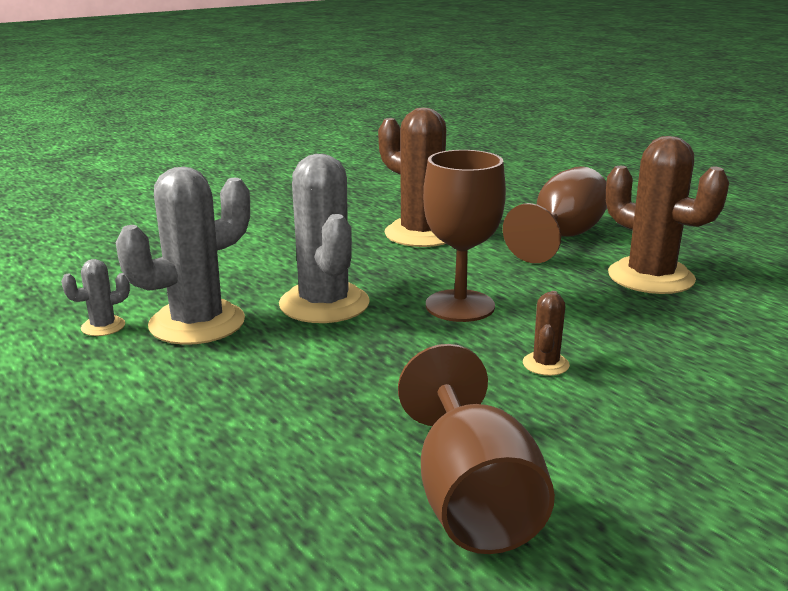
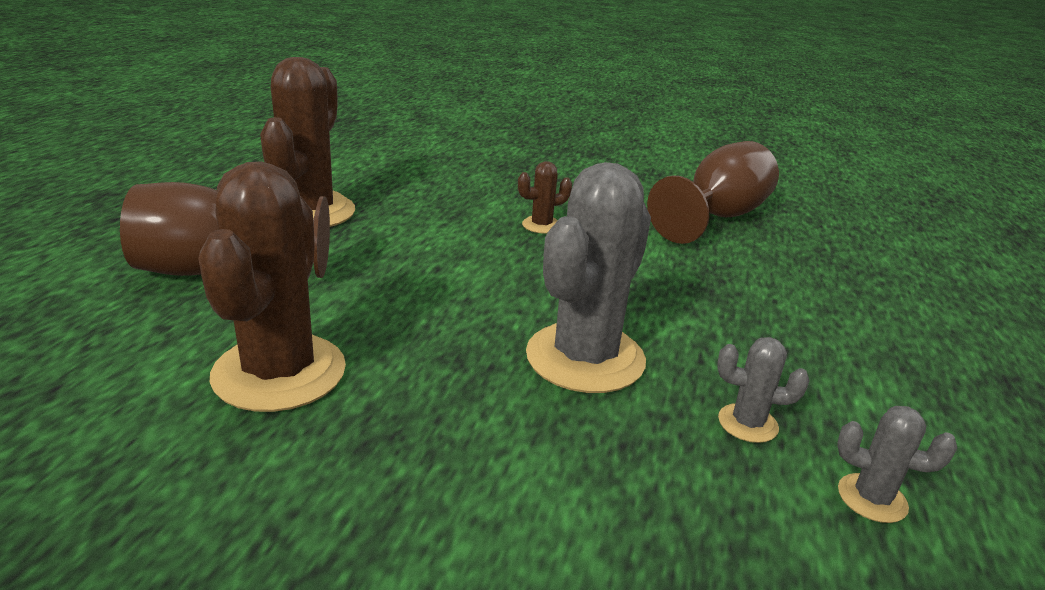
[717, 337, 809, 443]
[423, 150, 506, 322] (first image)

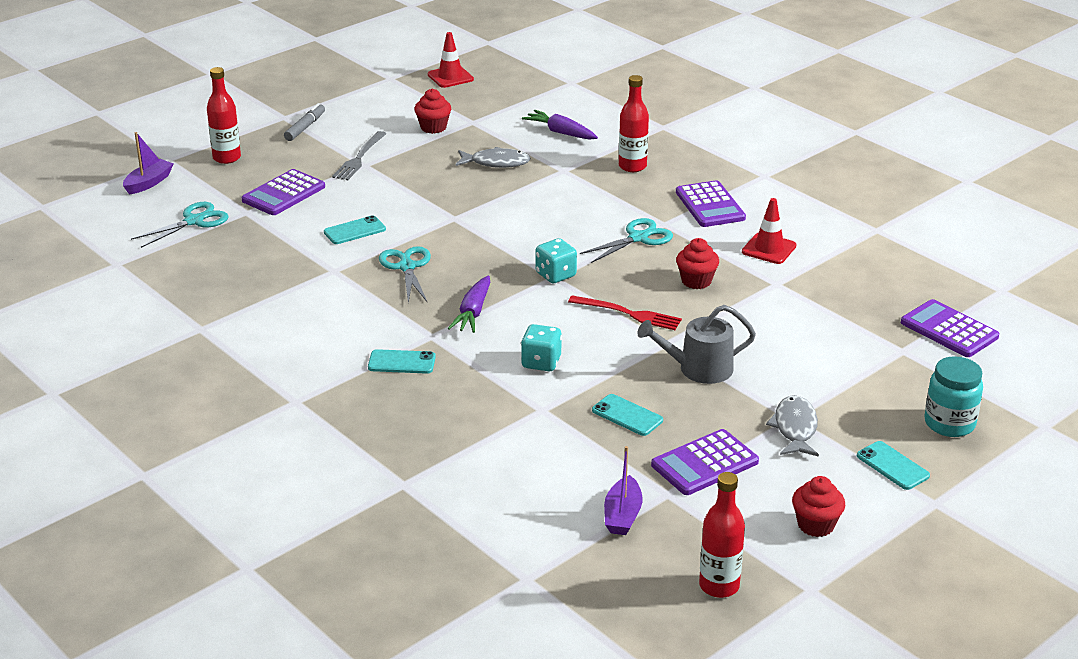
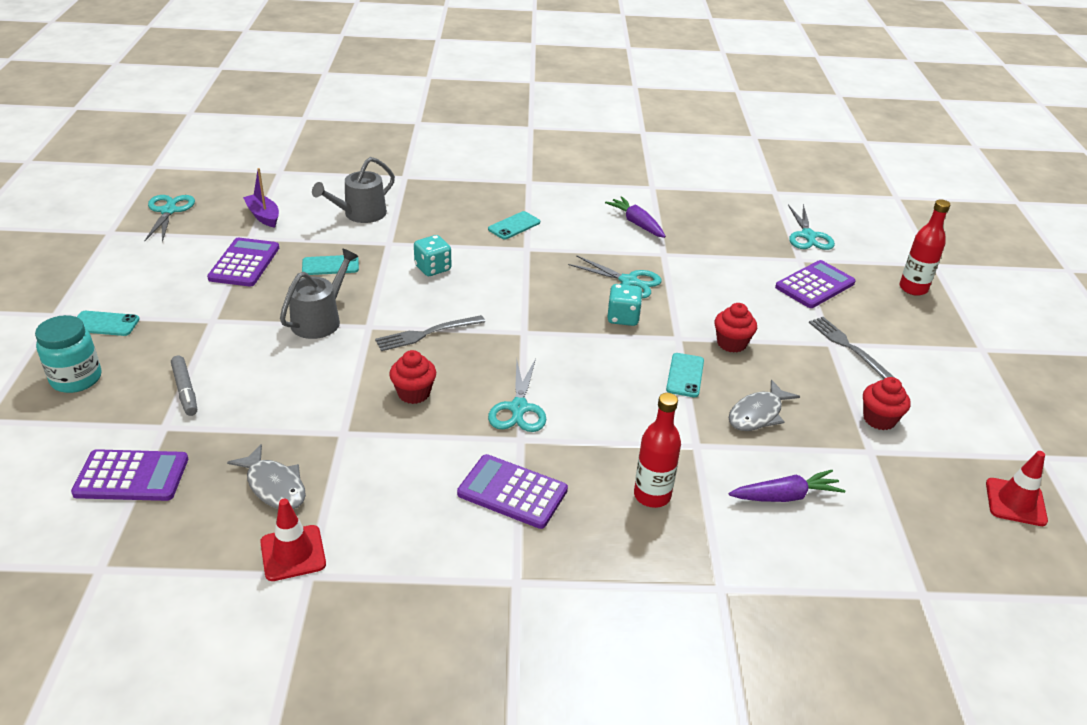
[123, 132, 174, 194] (first image)
[775, 260, 855, 308]
[171, 356, 197, 416]
[666, 353, 704, 397]
[605, 196, 666, 238]
[607, 284, 643, 326]
[375, 315, 485, 351]
[145, 195, 195, 242]
[260, 499, 326, 581]
[227, 444, 306, 509]
[715, 303, 757, 353]
[312, 157, 395, 223]

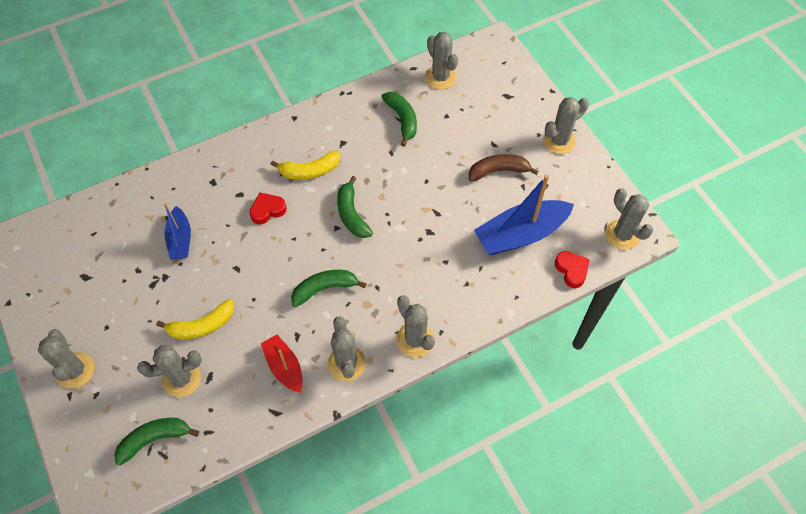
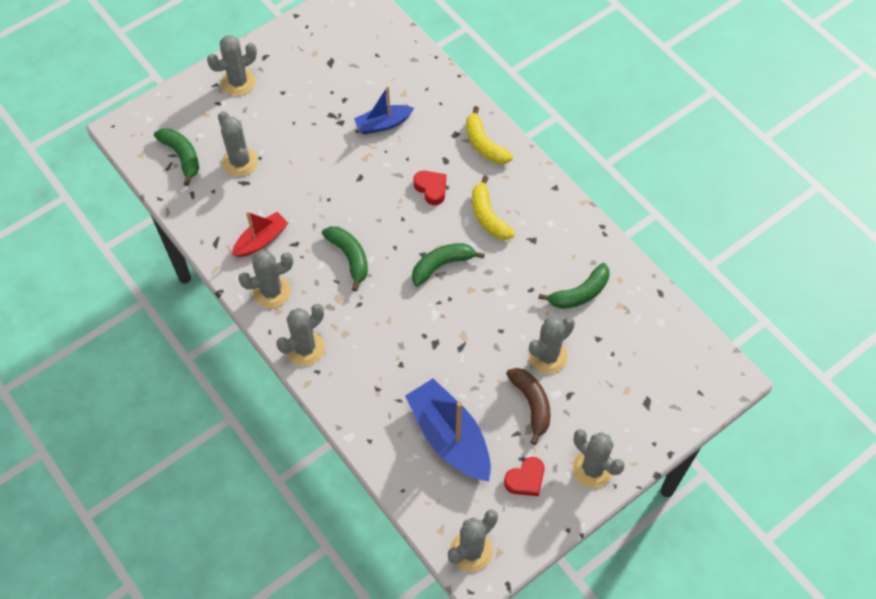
[466, 106, 513, 164]
[528, 316, 575, 374]
[504, 457, 545, 496]

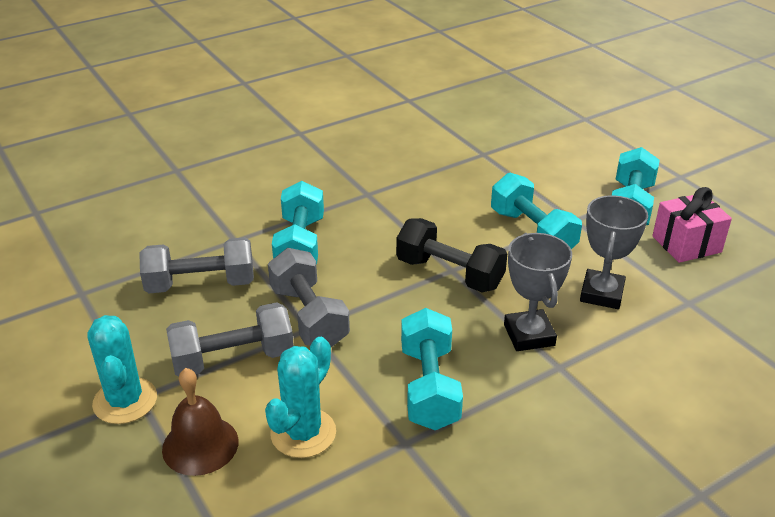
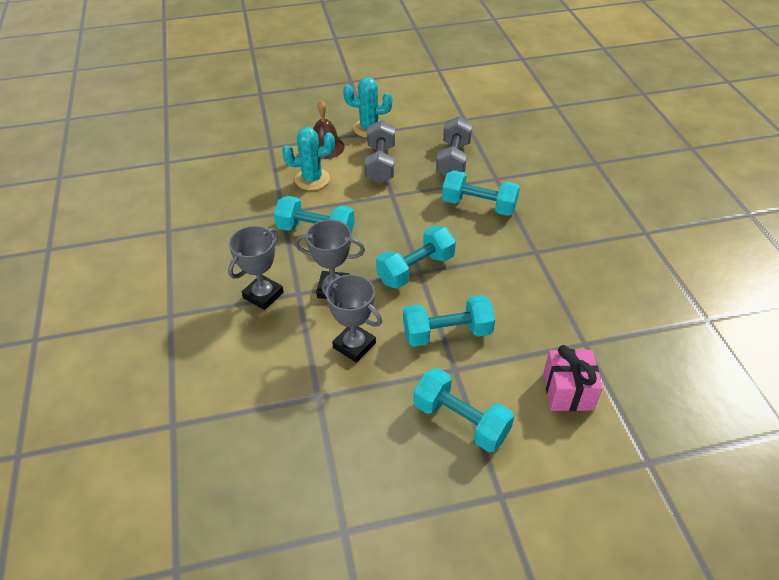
[282, 127, 335, 190]
[268, 248, 350, 347] (first image)
[376, 226, 456, 289]
[543, 345, 603, 411]
[228, 226, 284, 310]

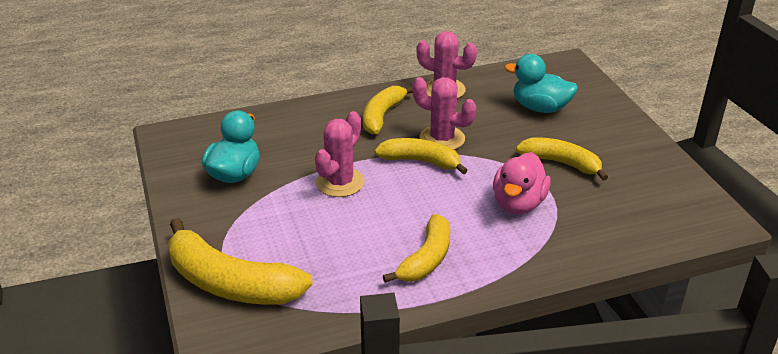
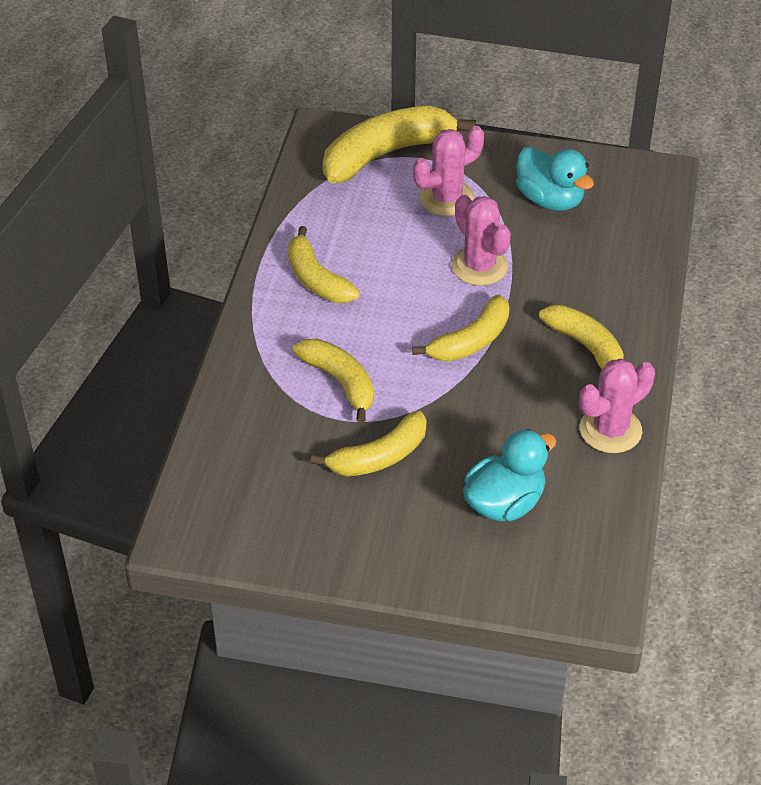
[413, 126, 484, 216]
[293, 339, 374, 423]

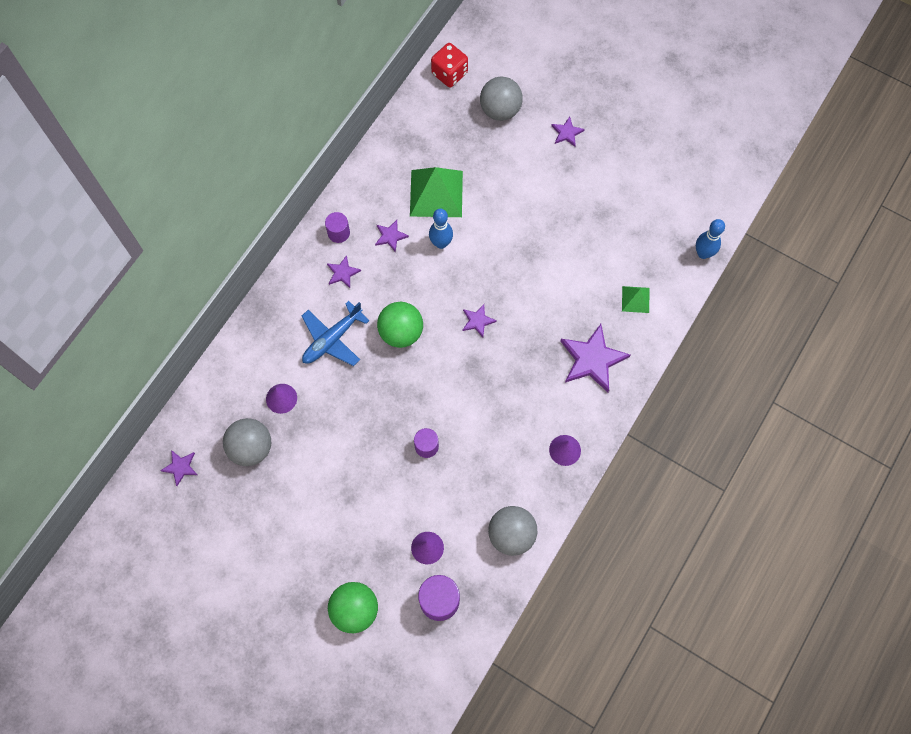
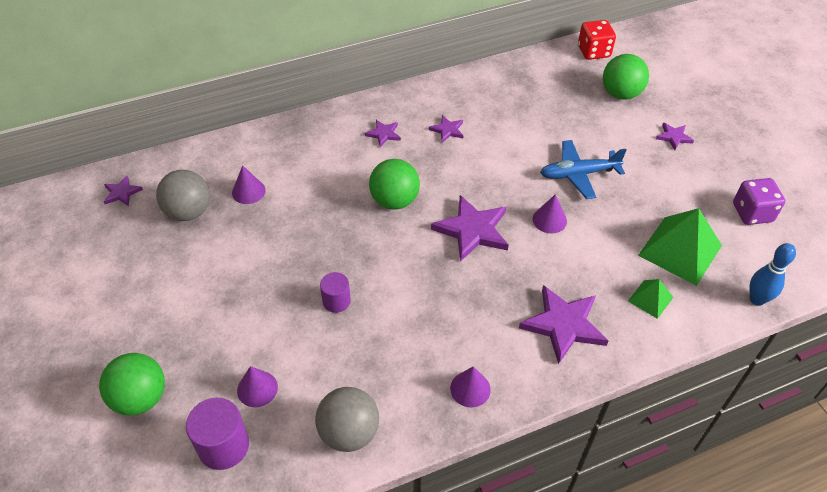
[540, 140, 627, 199]
[325, 212, 350, 243] (first image)
[638, 208, 722, 286]
[429, 209, 453, 249] (first image)
[431, 195, 509, 262]
[603, 54, 649, 100]
[533, 194, 567, 233]
[733, 178, 785, 225]

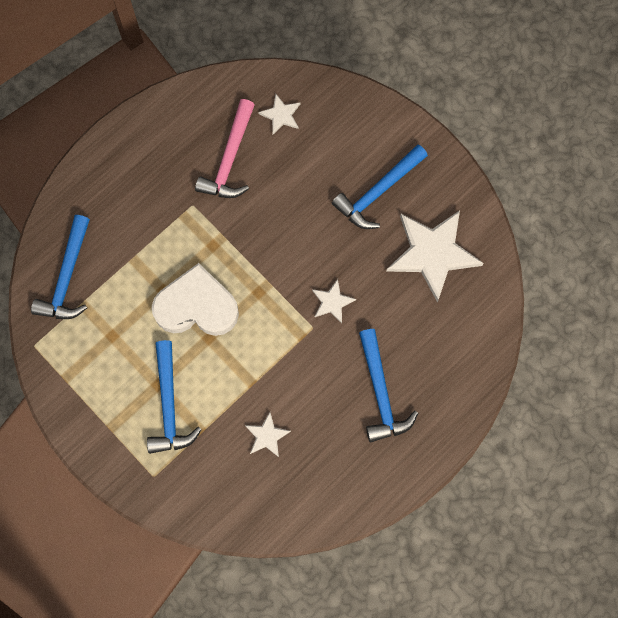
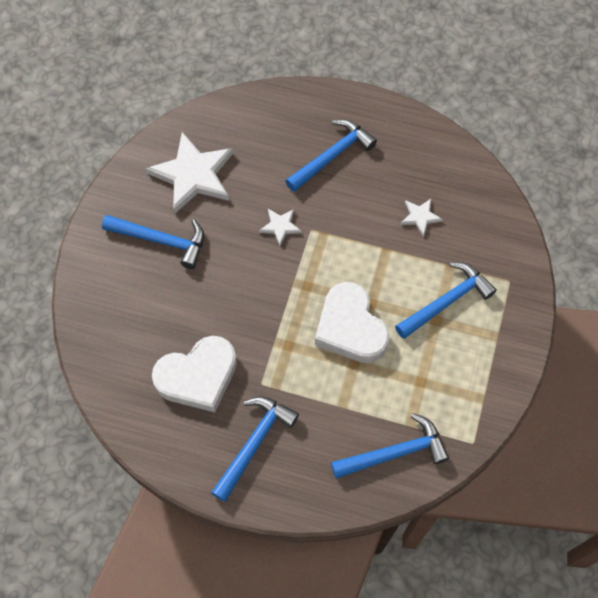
[152, 336, 237, 412]
[258, 94, 300, 134] (first image)
[211, 396, 299, 502]

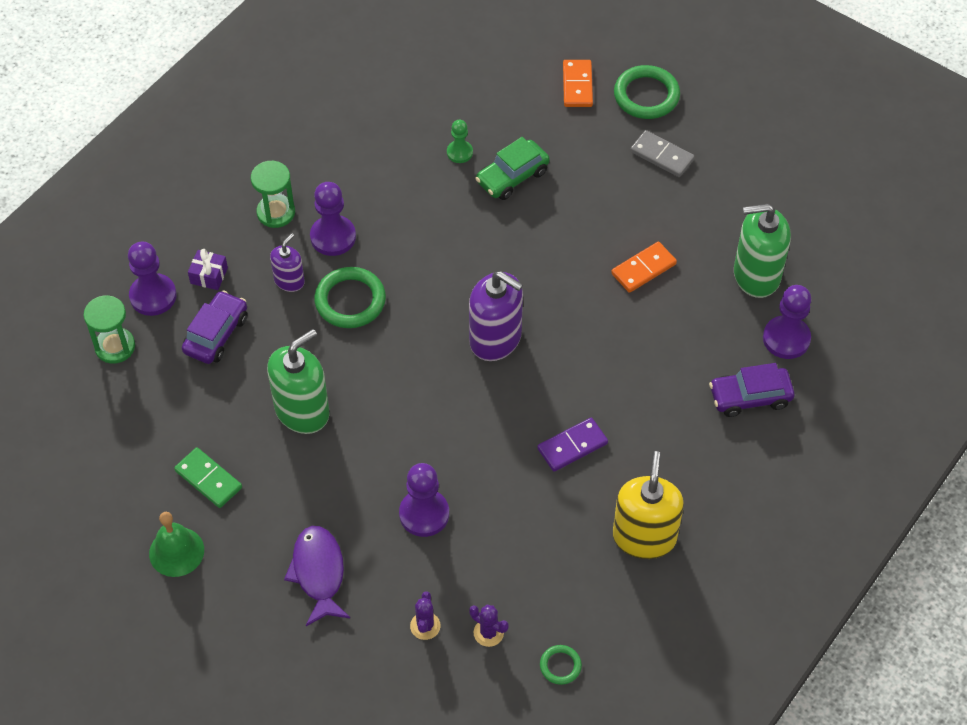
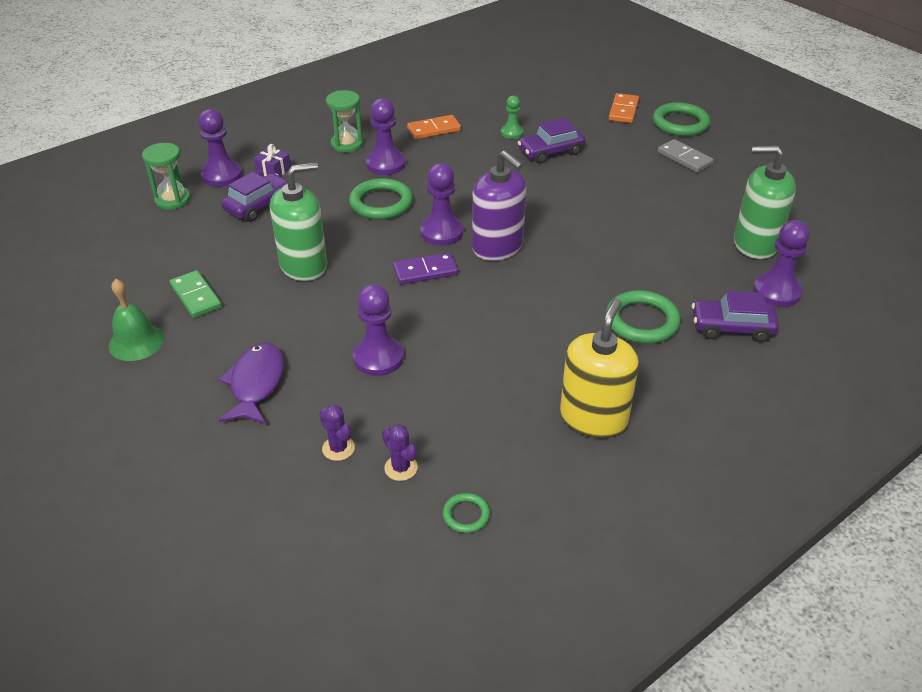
[270, 233, 305, 292] (first image)
[319, 405, 355, 461]
[517, 118, 585, 164]
[393, 253, 458, 285]
[407, 115, 461, 139]
[420, 163, 463, 246]
[606, 290, 681, 344]

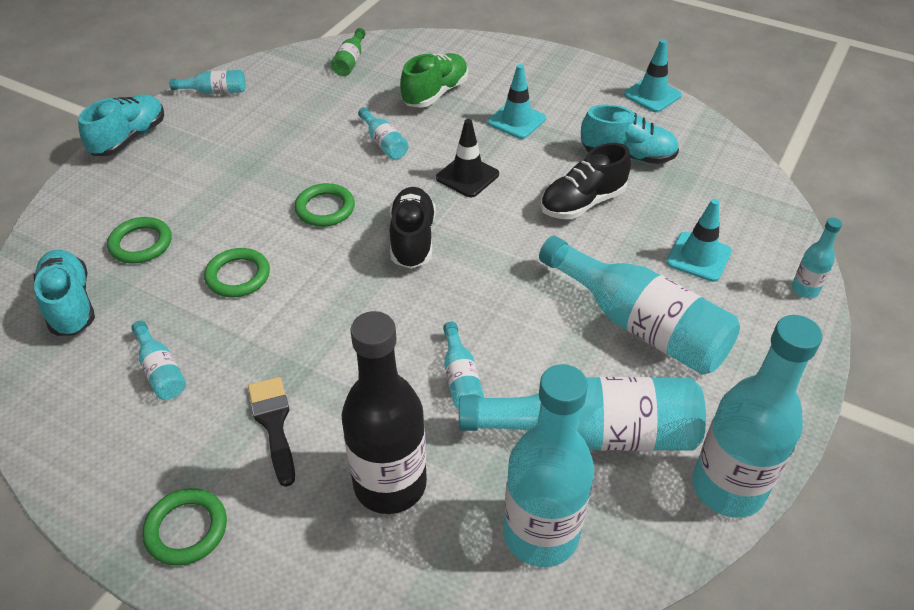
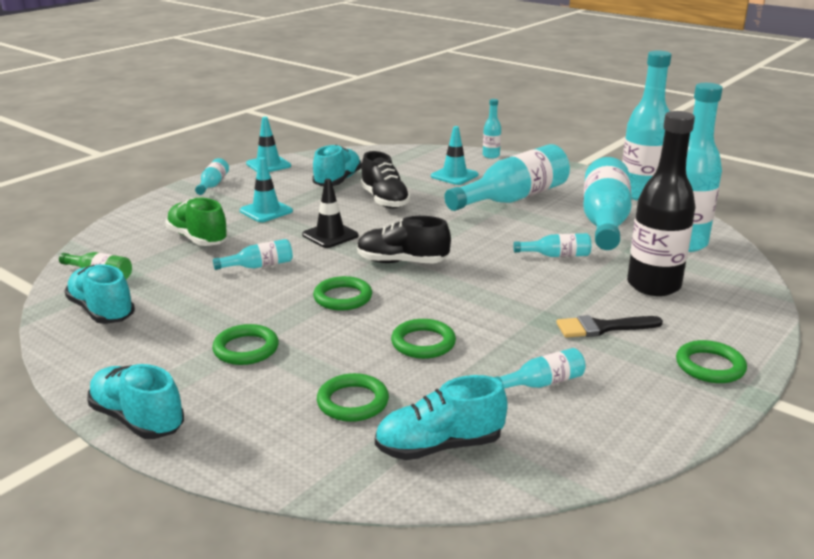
[195, 158, 229, 195]
[64, 264, 135, 324]
[212, 324, 279, 365]

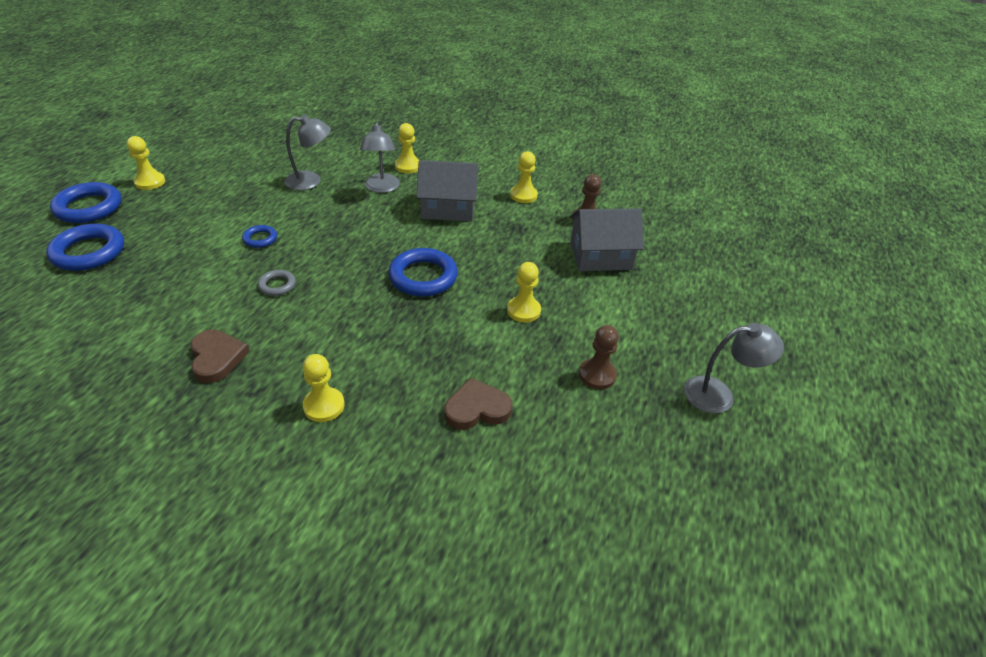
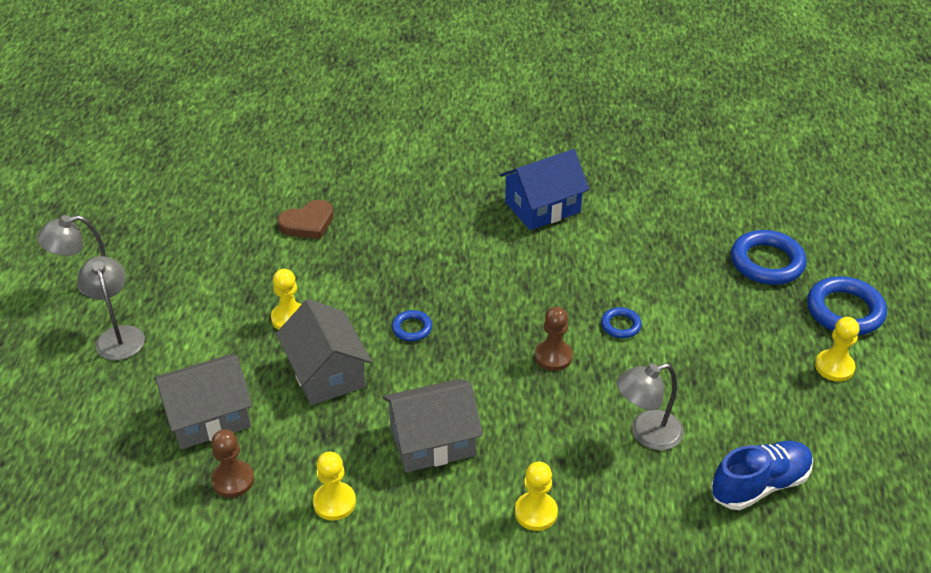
[500, 149, 590, 230]
[258, 270, 296, 296] (first image)
[303, 354, 345, 422] (first image)
[78, 256, 145, 360]
[392, 310, 432, 341]
[535, 307, 573, 371]
[276, 299, 372, 405]
[711, 441, 813, 510]

